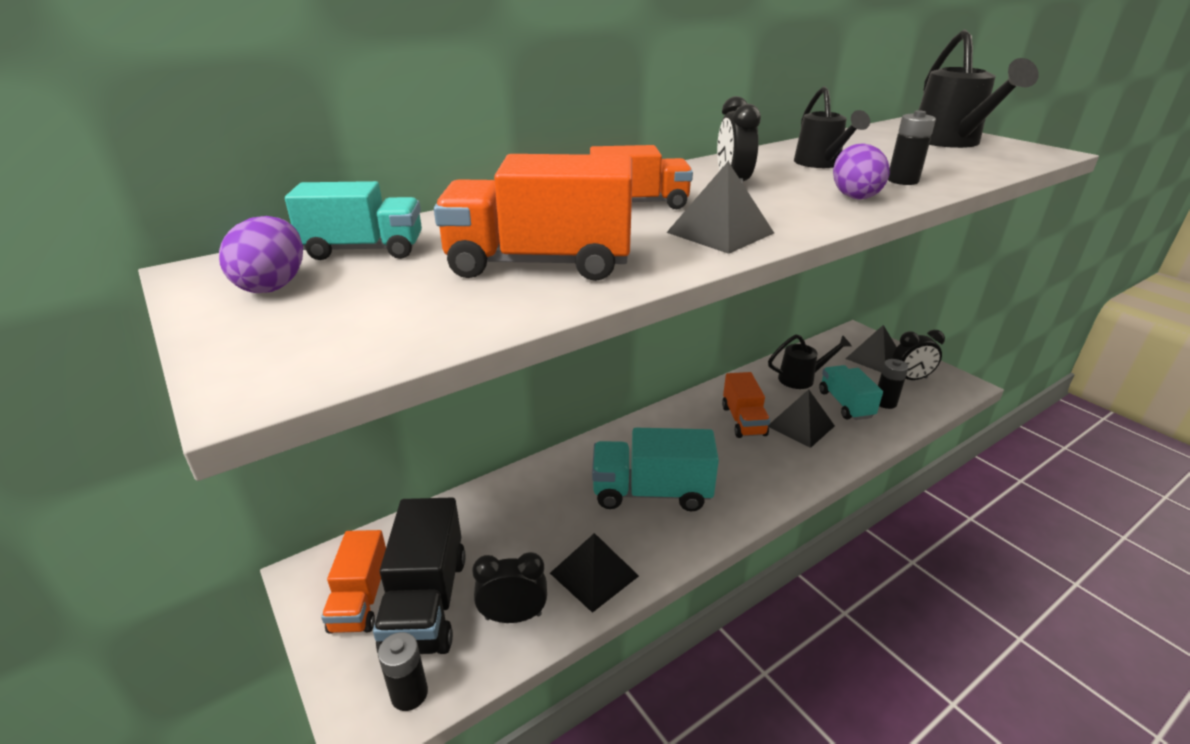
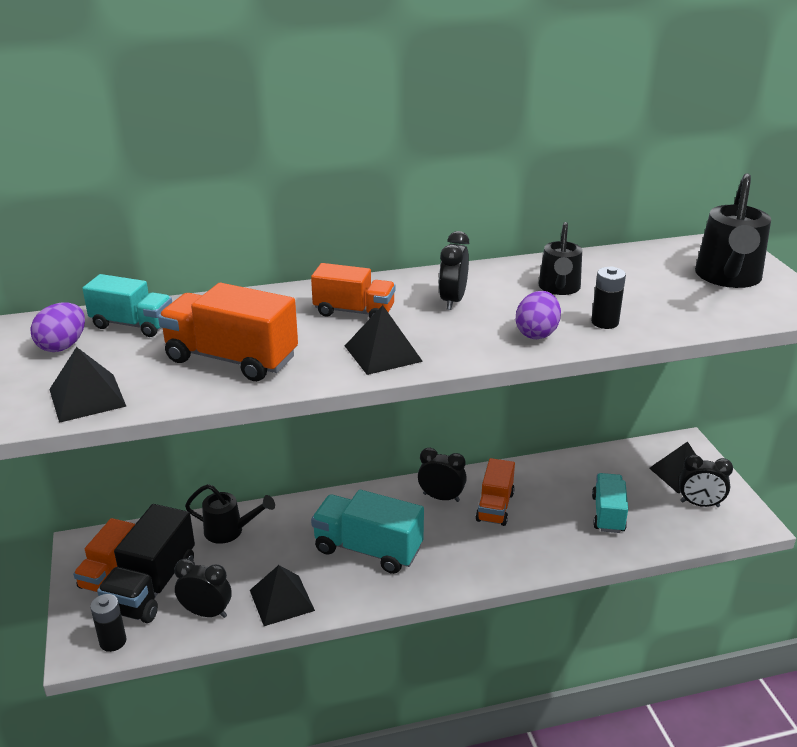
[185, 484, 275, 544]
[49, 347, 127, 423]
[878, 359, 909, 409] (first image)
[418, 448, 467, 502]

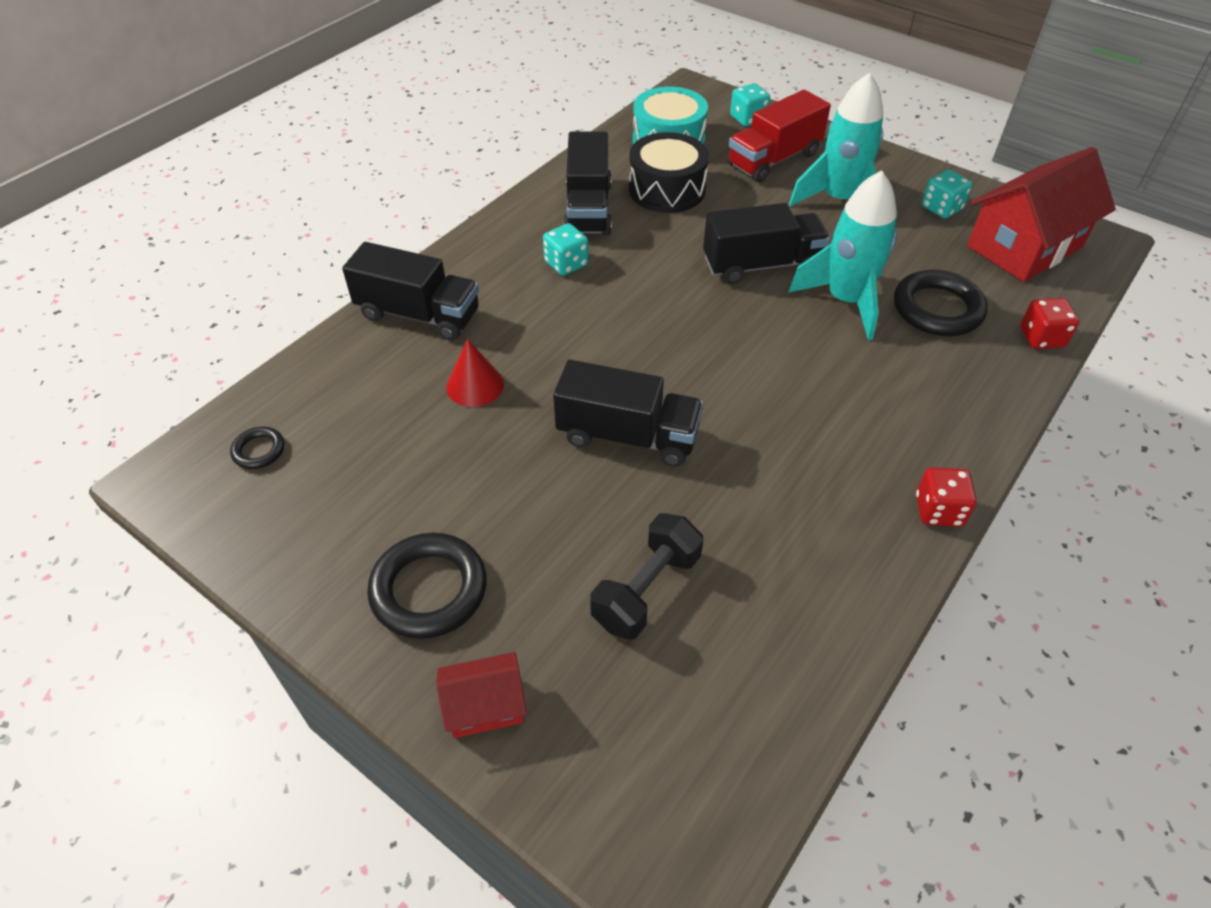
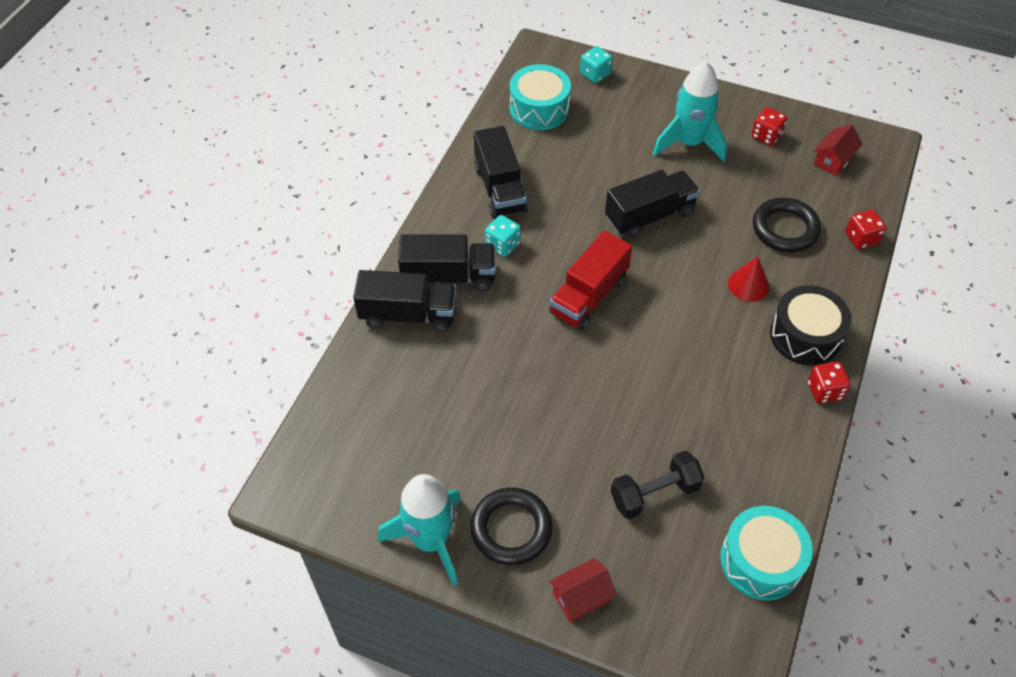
[230, 426, 284, 469] (first image)
[728, 256, 769, 302]
[398, 235, 496, 291]
[611, 451, 705, 519]
[770, 285, 852, 365]
[549, 231, 632, 331]
[378, 474, 461, 586]
[751, 107, 787, 146]
[814, 124, 862, 176]
[720, 506, 813, 601]

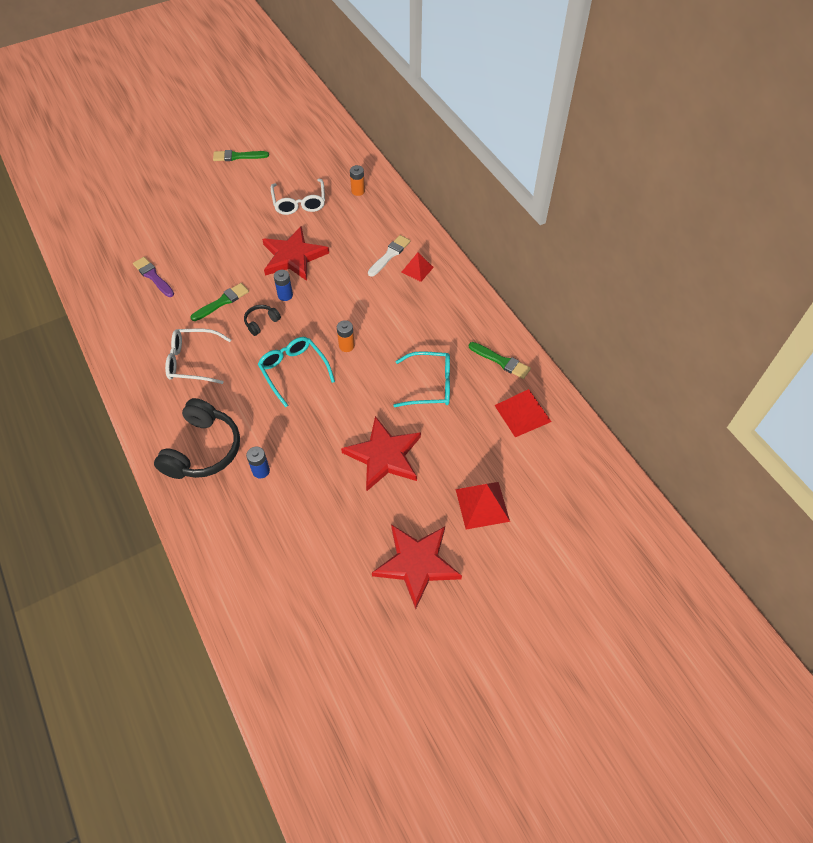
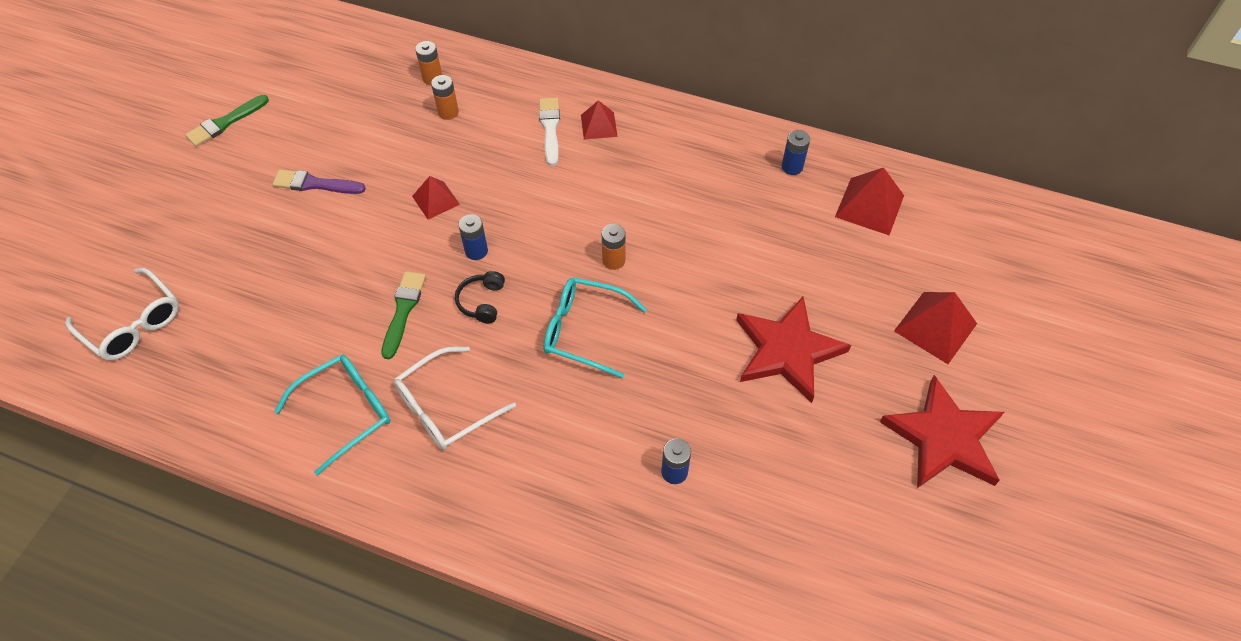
[272, 169, 366, 194]
[154, 398, 240, 479] (first image)
[412, 176, 460, 220]
[66, 268, 179, 361]
[274, 355, 391, 476]
[782, 130, 810, 175]
[431, 75, 459, 120]

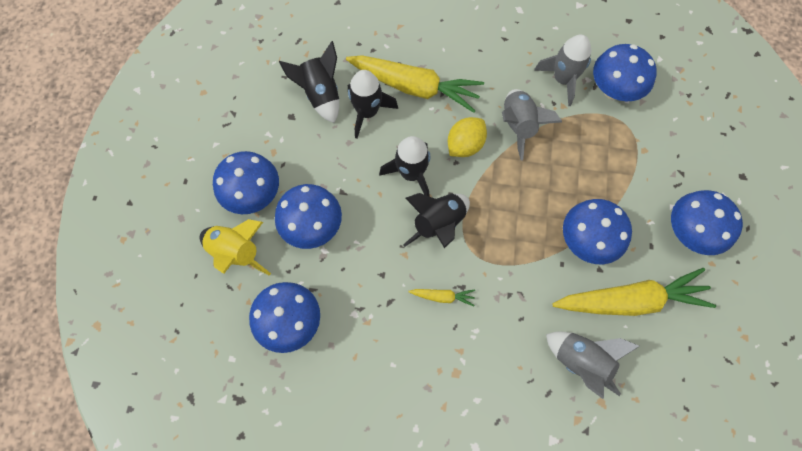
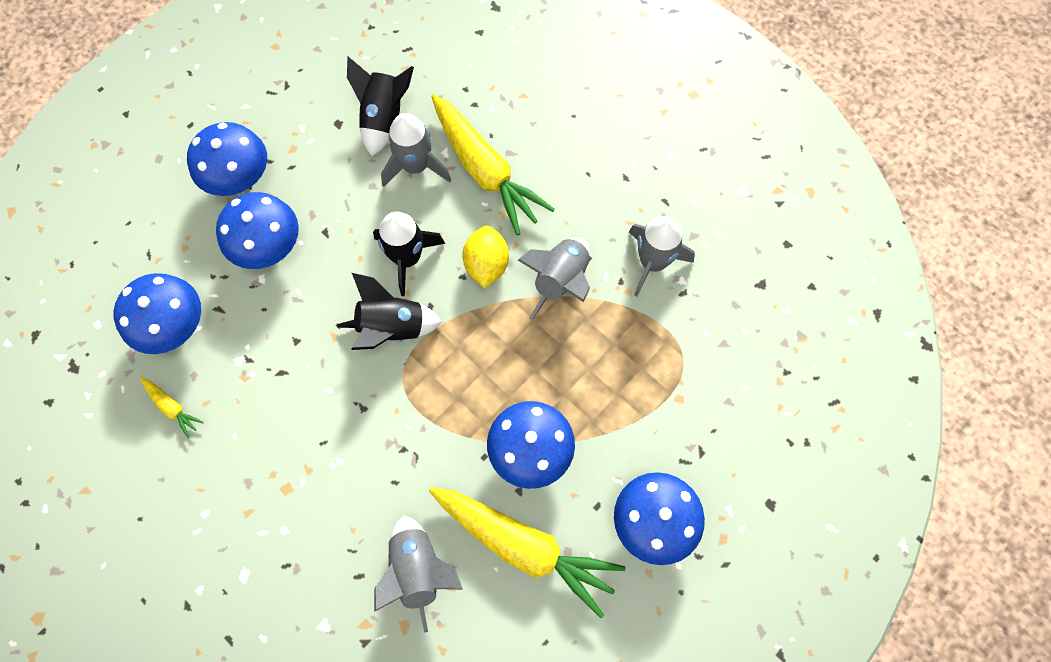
[200, 219, 271, 276] (first image)
[381, 113, 451, 187]
[140, 377, 204, 438]
[462, 226, 509, 288]
[593, 44, 657, 101] (first image)

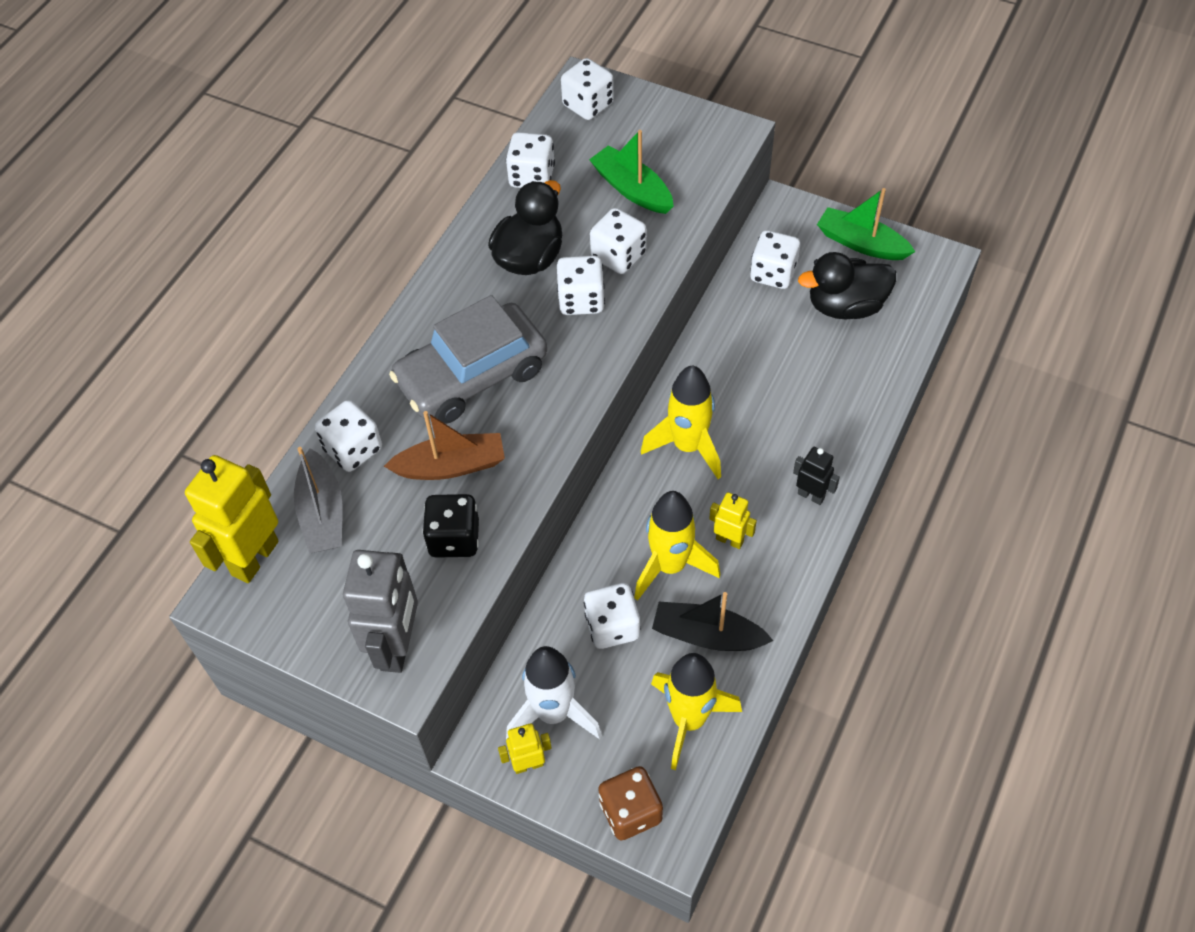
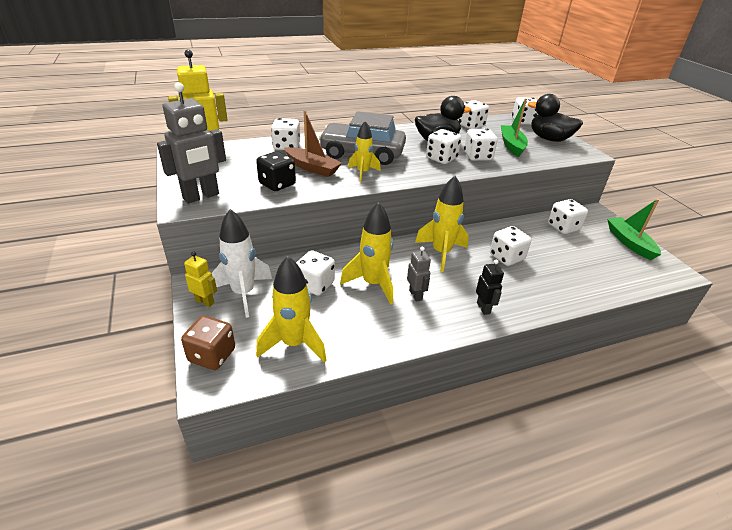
[294, 447, 342, 553] (first image)
[652, 592, 773, 651] (first image)
[407, 247, 431, 302]
[528, 94, 583, 142]
[348, 121, 381, 182]
[490, 226, 531, 266]

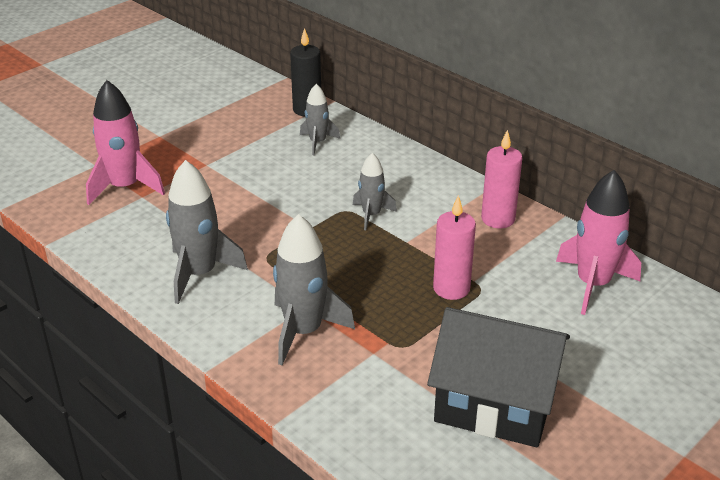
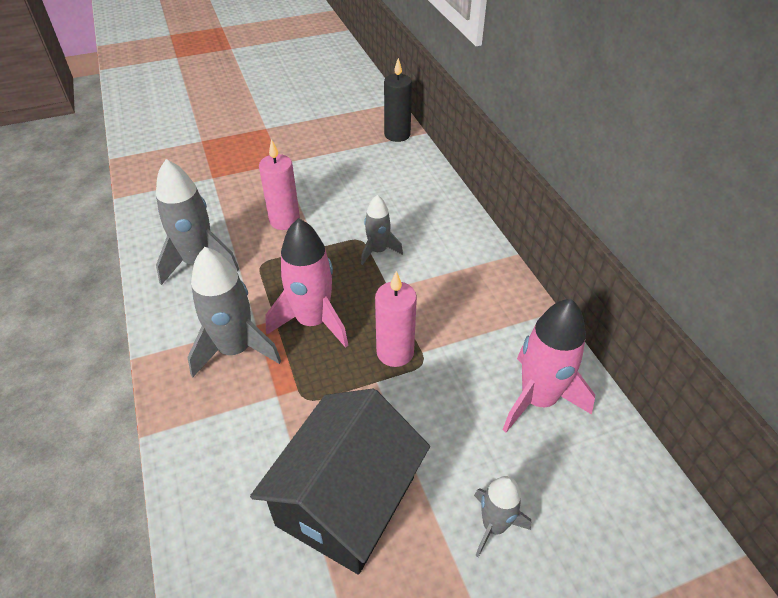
[265, 218, 348, 348]
[474, 476, 531, 557]
[250, 389, 430, 575]
[259, 139, 300, 230]

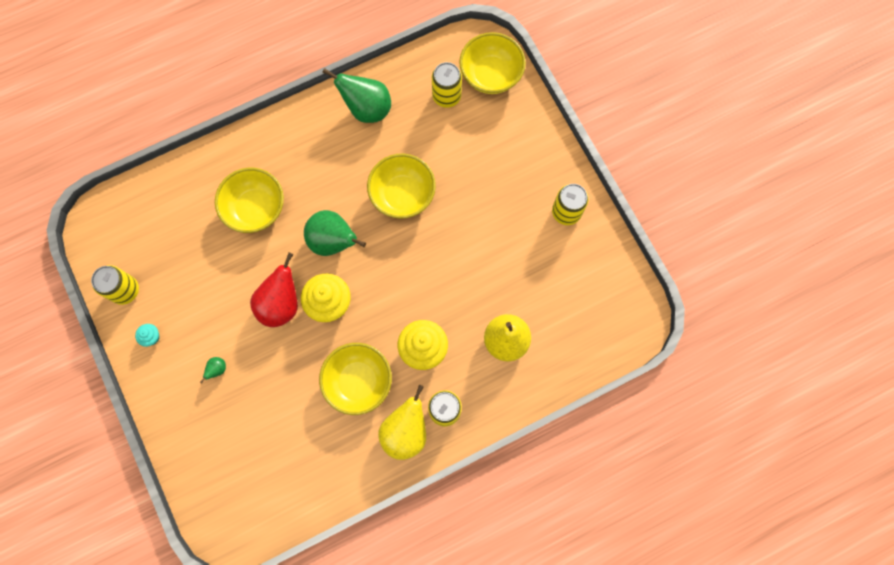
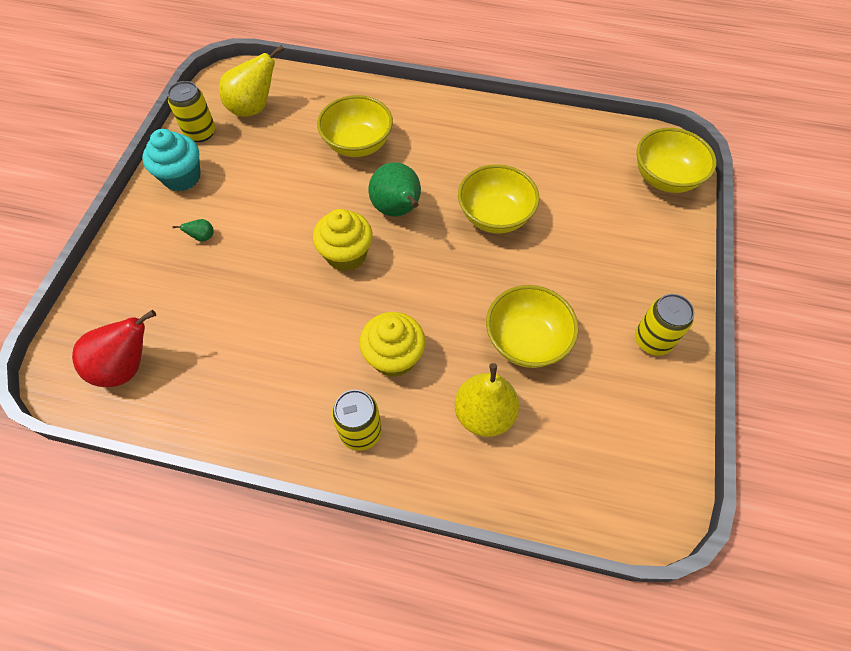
[142, 129, 201, 191]
[72, 310, 156, 387]
[486, 285, 578, 368]
[322, 68, 391, 123] (first image)
[219, 45, 284, 117]
[432, 62, 462, 108] (first image)

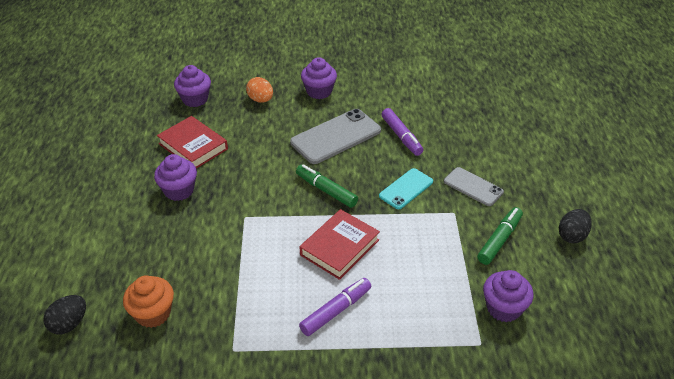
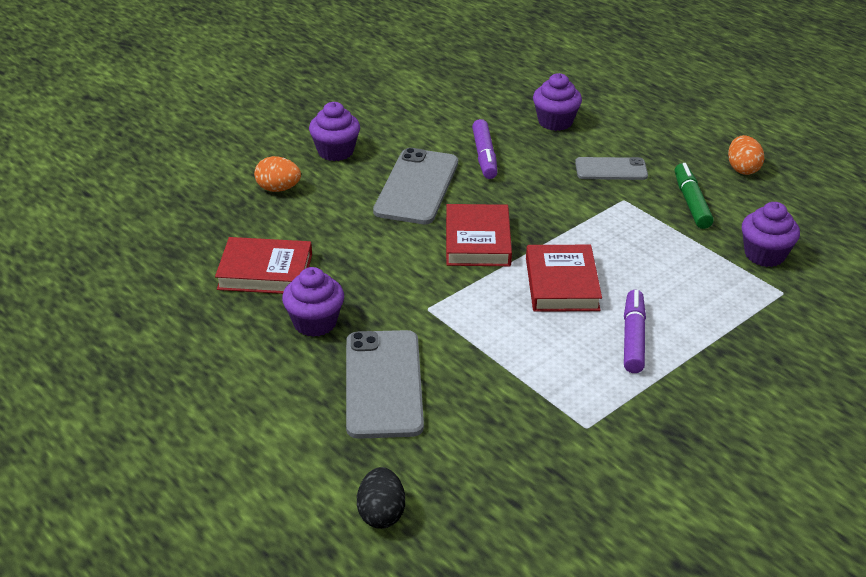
[123, 275, 174, 328] (first image)
[533, 73, 582, 131]
[446, 204, 512, 266]
[379, 168, 433, 209] (first image)
[472, 119, 497, 179]
[728, 135, 764, 175]
[346, 330, 424, 439]

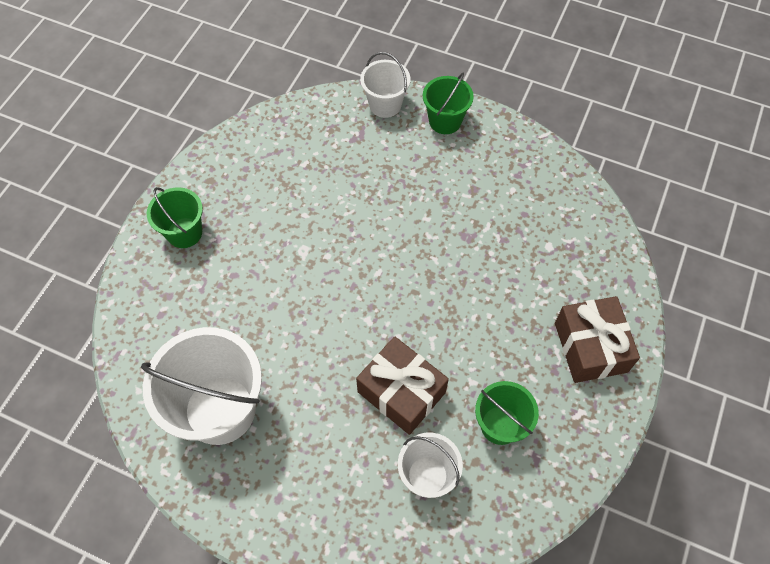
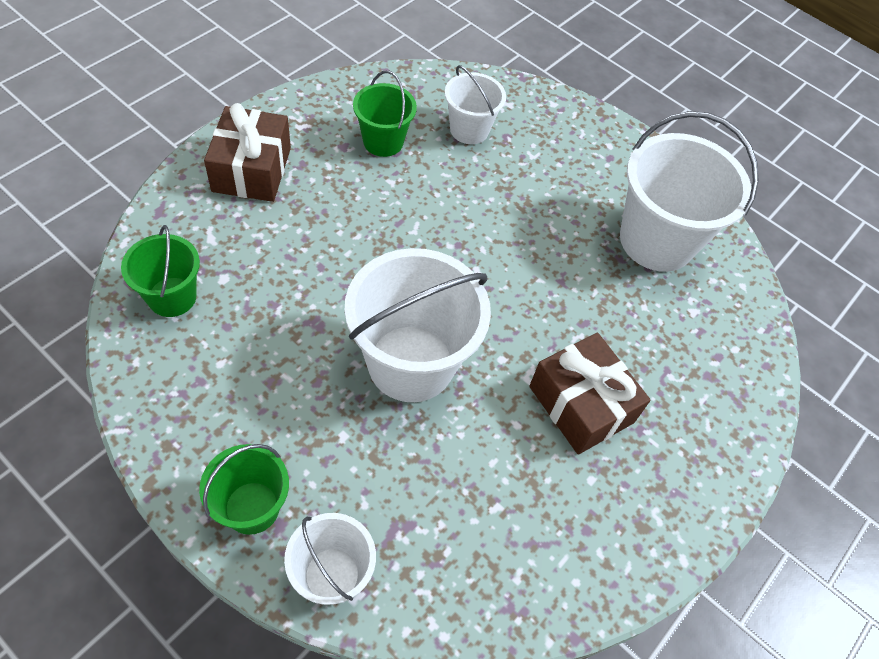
[121, 225, 200, 317]
[529, 333, 651, 455]
[345, 248, 491, 402]

